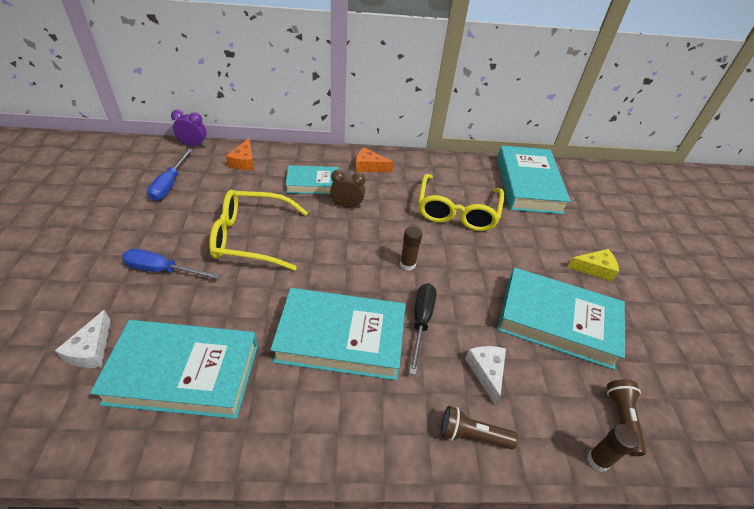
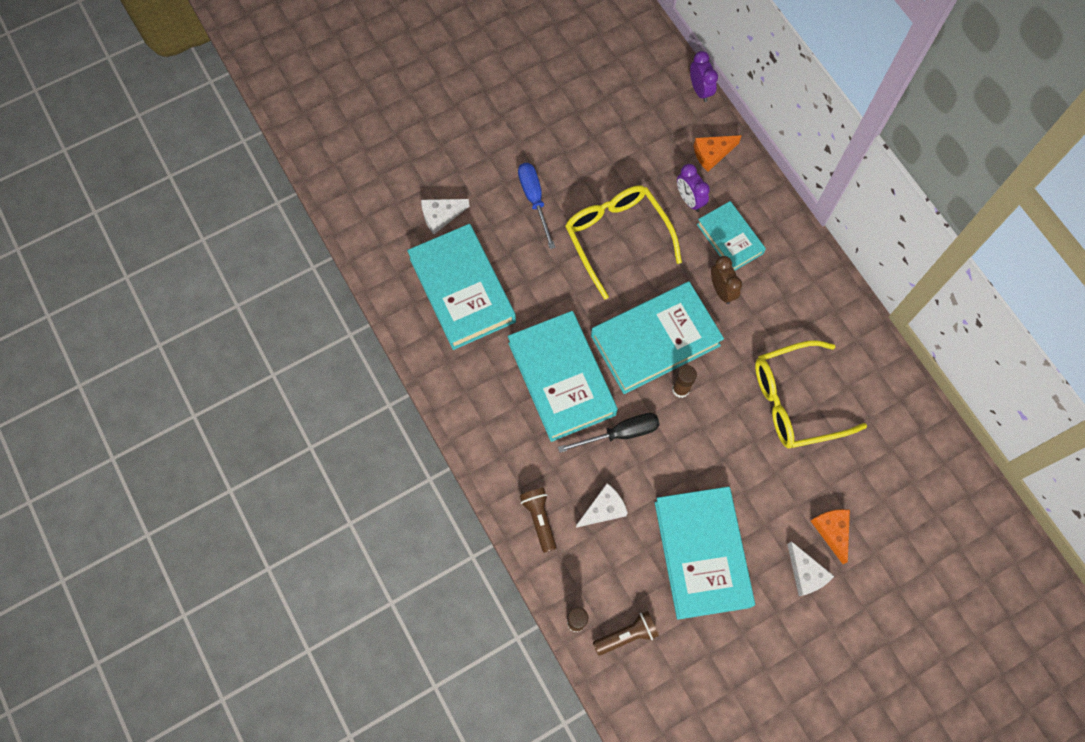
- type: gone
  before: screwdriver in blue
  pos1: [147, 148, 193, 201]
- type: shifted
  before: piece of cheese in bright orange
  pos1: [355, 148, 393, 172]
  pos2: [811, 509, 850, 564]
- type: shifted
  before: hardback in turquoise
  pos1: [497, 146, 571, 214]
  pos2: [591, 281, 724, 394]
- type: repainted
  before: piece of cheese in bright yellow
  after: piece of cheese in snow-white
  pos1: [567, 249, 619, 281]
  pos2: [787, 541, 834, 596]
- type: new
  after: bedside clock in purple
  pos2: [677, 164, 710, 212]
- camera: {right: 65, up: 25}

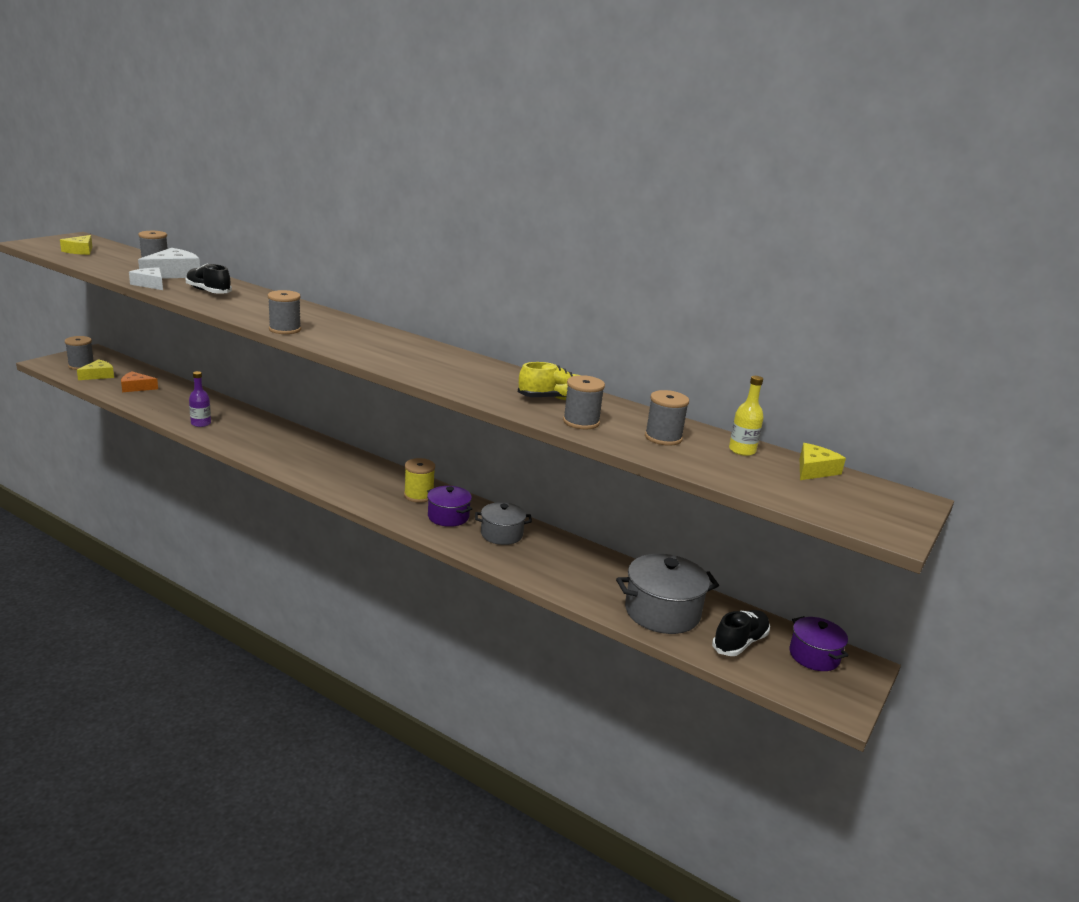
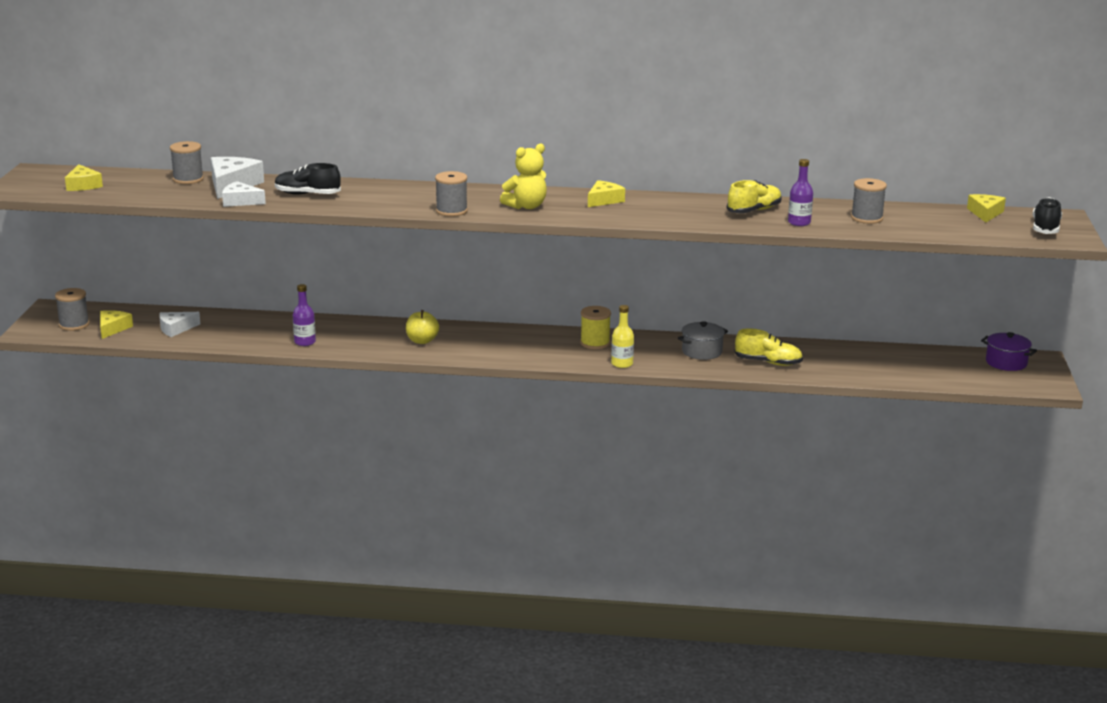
- type: repainted
  before: piece of cheese in bright orange
  after: piece of cheese in snow-white
  pos1: [121, 372, 158, 392]
  pos2: [159, 312, 200, 337]
- type: gone
  before: stockpot in purple
  pos1: [427, 486, 472, 527]
- type: swapped
  before: reel of thread in ash-grey
  after: flask in purple
  pos1: [563, 375, 605, 430]
  pos2: [788, 159, 813, 226]
- type: gone
  before: stockpot in ash-grey
  pos1: [616, 554, 719, 634]
- type: shifted
  before: sneaker in ebony
  pos1: [712, 610, 770, 656]
  pos2: [1033, 197, 1062, 234]
- type: shifted
  before: flask in bright yellow
  pos1: [729, 376, 764, 456]
  pos2: [611, 305, 634, 368]
- type: new
  after: apple fruit in bright yellow
  pos2: [406, 310, 439, 344]
- type: new
  after: teddy bear in bright yellow
  pos2: [500, 144, 547, 209]
- type: new
  after: piece of cheese in bright yellow
  pos2: [588, 180, 625, 207]
- type: new
  after: sneaker in bright yellow
  pos2: [734, 328, 803, 366]
- camera: {right: -25, up: 0}

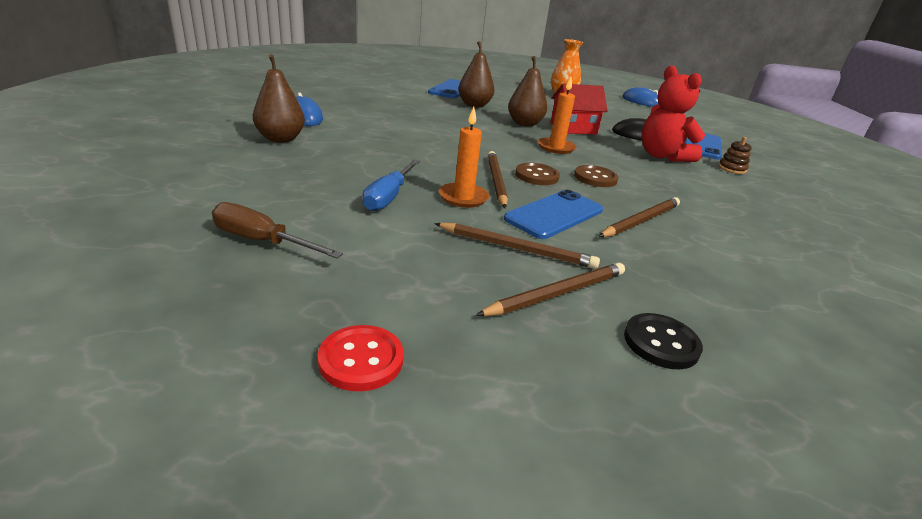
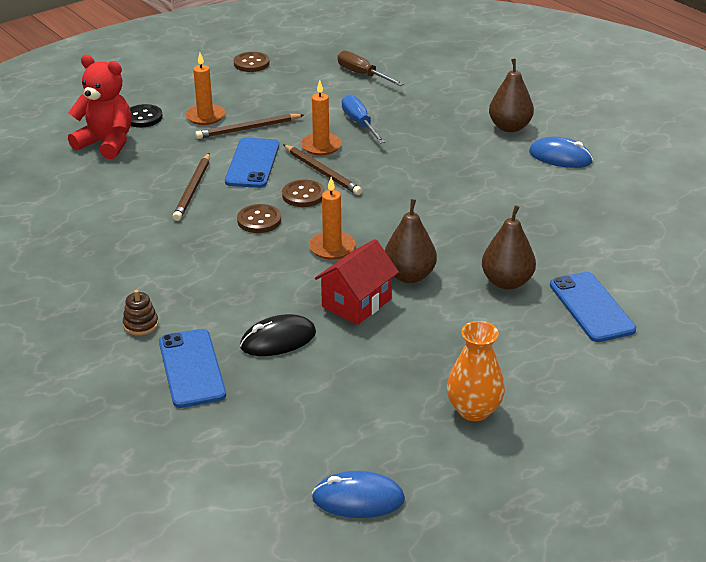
- type: rotated
  before: screwdriver in dark brown
  pos1: [212, 202, 343, 258]
  pos2: [337, 50, 404, 86]
  turn: -120
- type: repainted
  before: sewing button in crimson
  after: sewing button in dark brown
  pos1: [317, 325, 403, 391]
  pos2: [234, 52, 270, 72]
- type: swapped
  before: wooden pencil in dark brown
  after: candle in bright orange
  pos1: [476, 263, 625, 316]
  pos2: [185, 53, 225, 125]
- type: shifted
  before: teddy bear in crimson
  pos1: [642, 66, 705, 162]
  pos2: [68, 55, 131, 159]
- camera: {right: 145, up: 5}

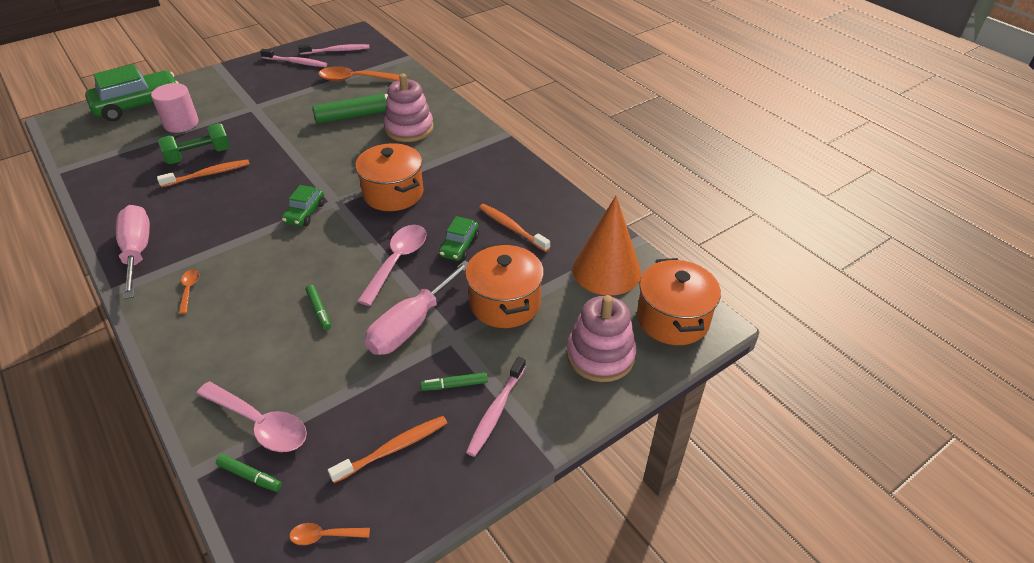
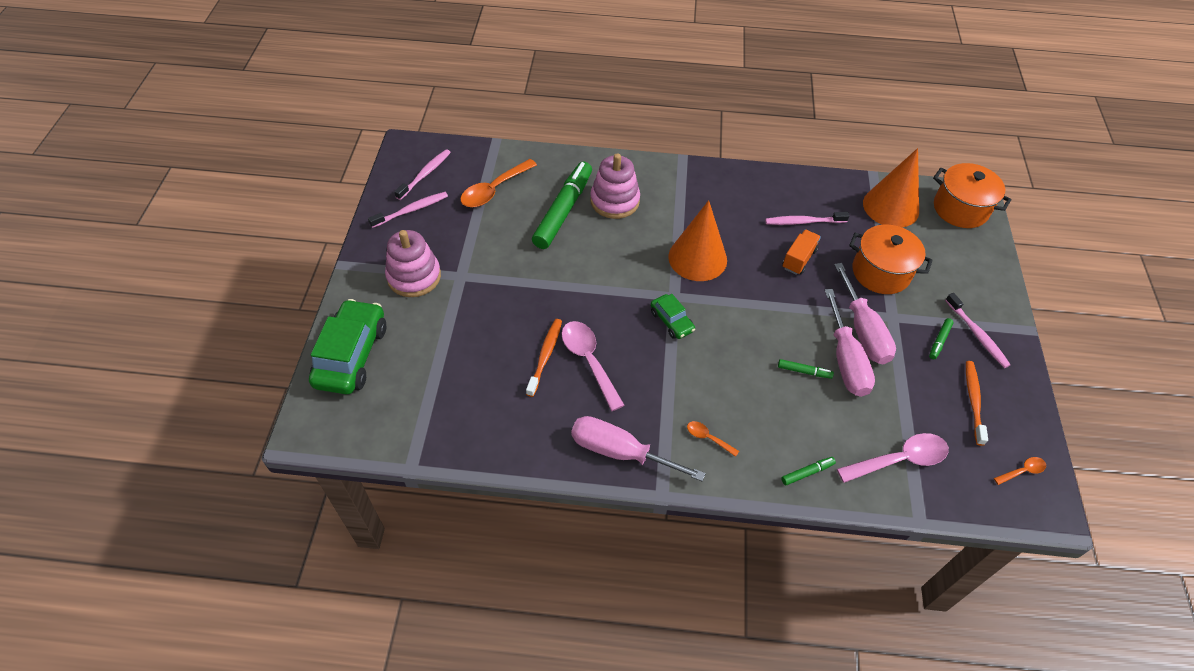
- type: gone
  before: cylinder shape in rose-pink
  pos1: [151, 83, 199, 133]
- type: gone
  before: hand weight in green
  pos1: [158, 123, 230, 164]
- type: shifted
  before: marker pen in green
  pos1: [216, 454, 282, 492]
  pos2: [781, 457, 836, 485]
- type: rotated
  before: teaspoon in bright orange
  pos1: [289, 523, 370, 545]
  pos2: [994, 457, 1046, 485]
  turn: -150
- type: swapped
  before: stockpot in bright orange
  after: solid cone in bright orange
  pos1: [355, 143, 424, 211]
  pos2: [668, 200, 727, 281]
- type: shifted
  before: teaspoon in rose-pink
  pos1: [357, 225, 427, 306]
  pos2: [562, 321, 625, 411]
- type: swapped
  before: car in green
  after: truck in bright orange
  pos1: [439, 216, 479, 261]
  pos2: [782, 230, 821, 275]
- type: repainted
  before: dental brush in bright orange
  after: dental brush in rose-pink
  pos1: [479, 204, 550, 252]
  pos2: [765, 212, 849, 225]
- type: shifted
  before: ring stacker in rose-pink
  pos1: [567, 295, 636, 382]
  pos2: [385, 230, 441, 297]
- type: new
  after: screwdriver in rose-pink
  pos2: [825, 289, 875, 397]
- camera: {right: -50, up: 10}

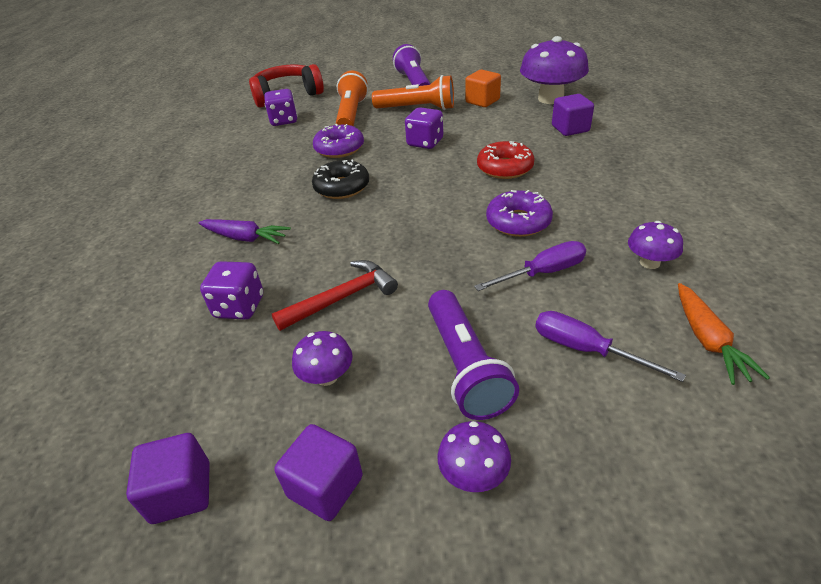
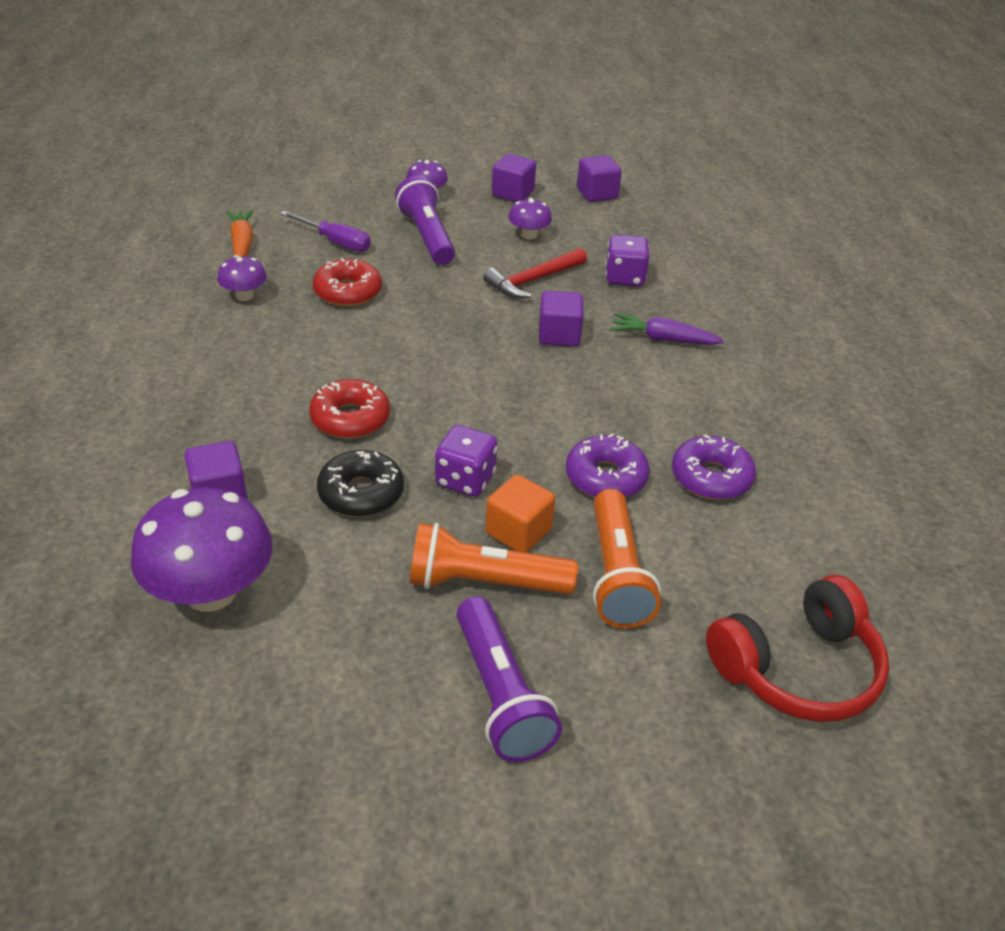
- type: gone
  before: game die in purple
  pos1: [264, 89, 298, 126]
- type: shifted
  before: glazed donut in ebony
  pos1: [312, 159, 369, 199]
  pos2: [317, 450, 404, 517]
- type: shifted
  before: block in bright orange
  pos1: [465, 70, 501, 107]
  pos2: [486, 475, 555, 553]
- type: swapped
  before: screwdriver in purple
  after: glazed donut in crimson
  pos1: [474, 241, 586, 291]
  pos2: [313, 258, 382, 307]
- type: shifted
  before: glazed donut in purple
  pos1: [486, 190, 553, 237]
  pos2: [672, 434, 756, 500]
- type: new
  after: block in purple
  pos2: [539, 291, 583, 347]
- camera: {right: 170, up: 0}

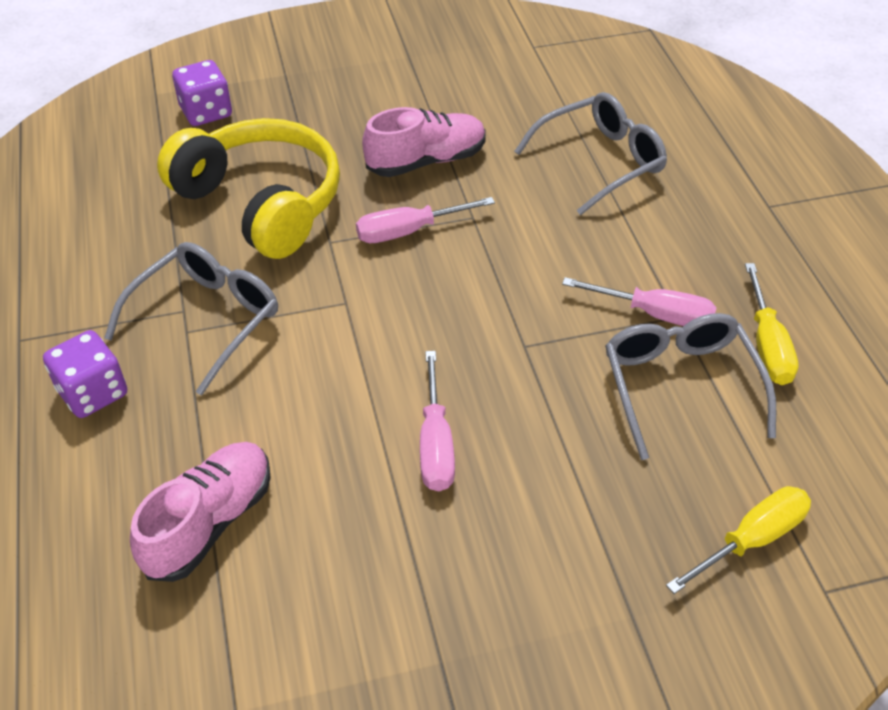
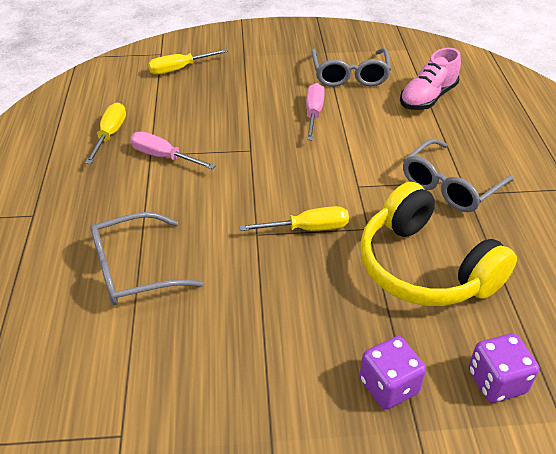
- type: shifted
  before: game die in purple
  pos1: [43, 330, 127, 418]
  pos2: [359, 336, 426, 410]
- type: repainted
  before: screwdriver in rose-pink
  after: screwdriver in bright yellow
  pos1: [356, 197, 495, 243]
  pos2: [239, 206, 349, 231]
- type: gone
  before: sneaker in rose-pink
  pos1: [362, 107, 486, 177]
- type: shifted
  before: glasses in ash-grey
  pos1: [605, 313, 776, 460]
  pos2: [311, 48, 391, 87]
- camera: {right: -170, up: -5}

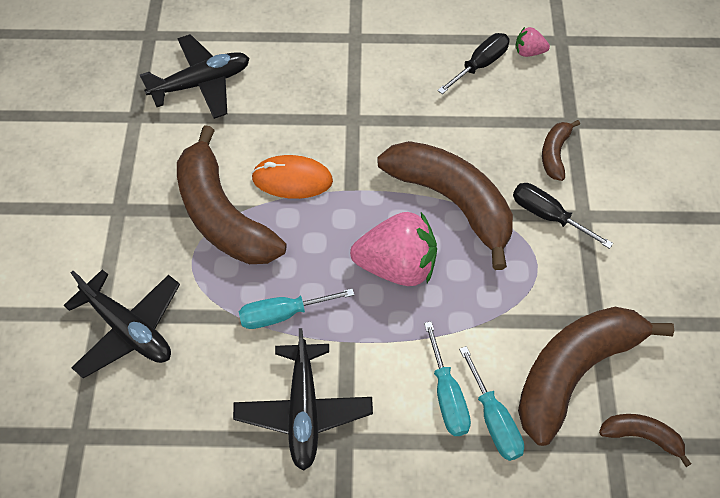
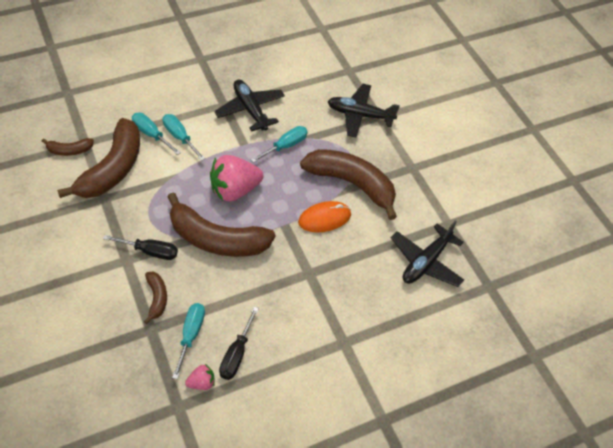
- type: new
  after: screwdriver in turquoise
  pos2: [172, 303, 205, 379]
- camera: {right: 150, up: -5}

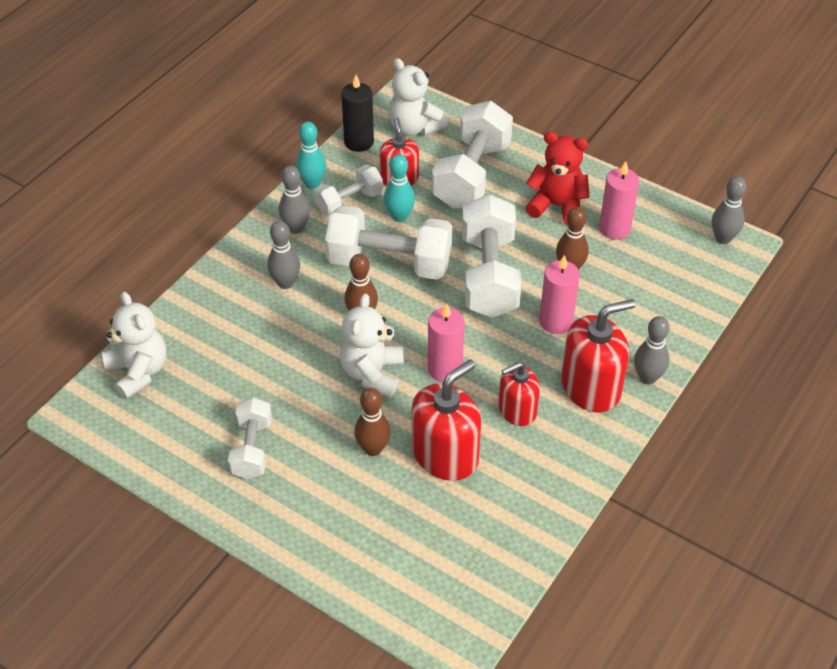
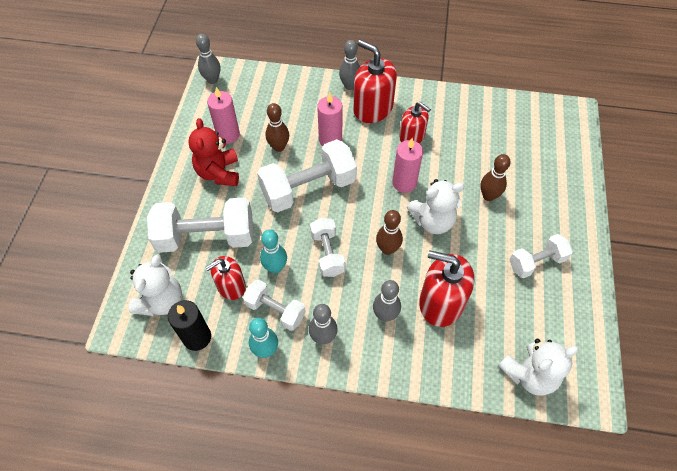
- type: rotated
  before: teddy bear in snow-white
  pos1: [102, 292, 166, 399]
  pos2: [498, 339, 579, 396]
  turn: -150
- type: scaled
  before: hand weight in snow-white
  pos1: [325, 205, 452, 280]
  pos2: [310, 218, 346, 277]
  scale: 0.57
- type: shifted
  before: soap dispenser in crimson
  pos1: [412, 359, 481, 481]
  pos2: [419, 250, 474, 327]
- camera: {right: -115, up: 10}

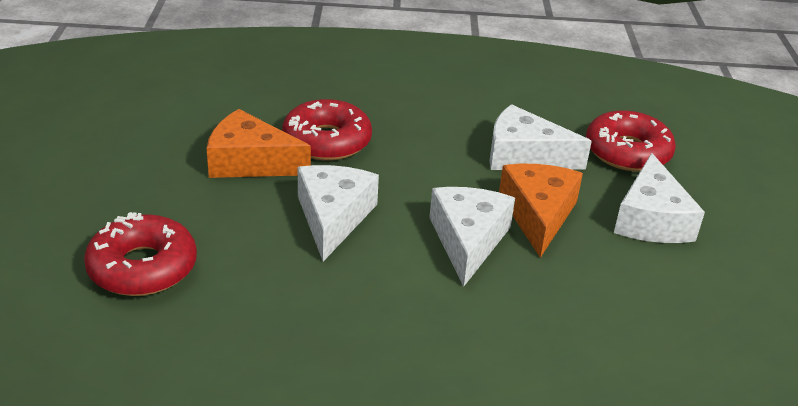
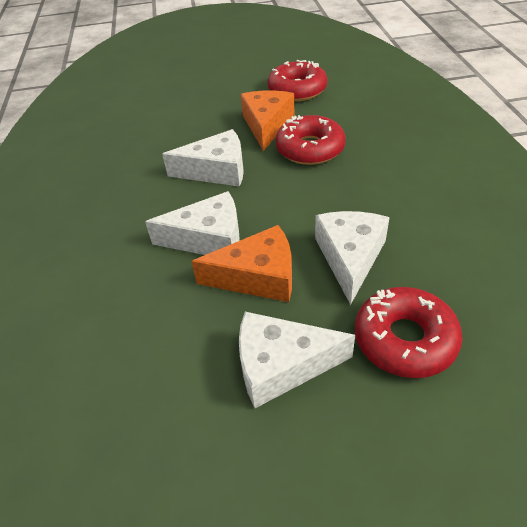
- type: shifted
  before: glazed donut in crimson
  pos1: [84, 212, 197, 296]
  pos2: [267, 60, 327, 101]
- camera: {right: 85, up: 10}

